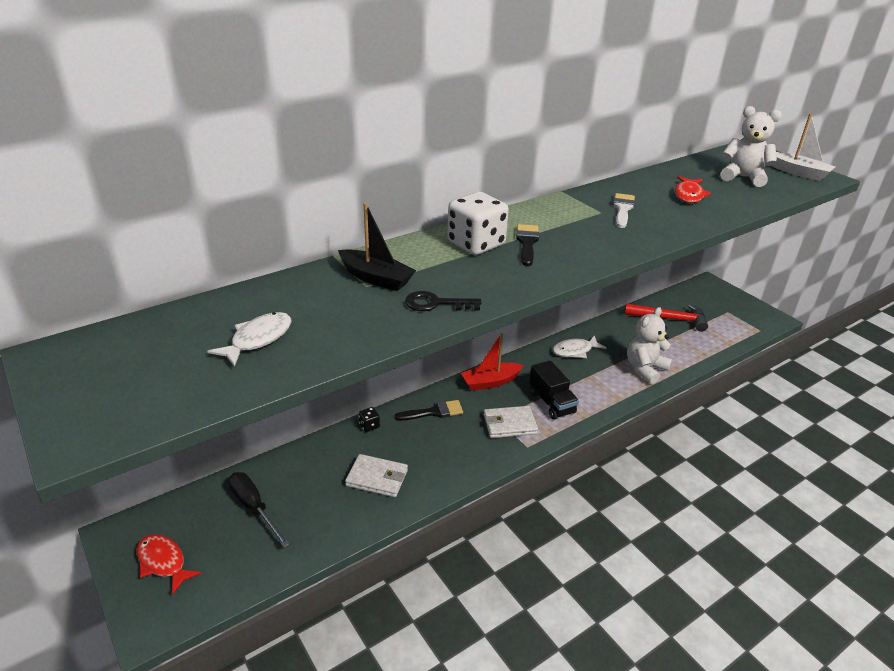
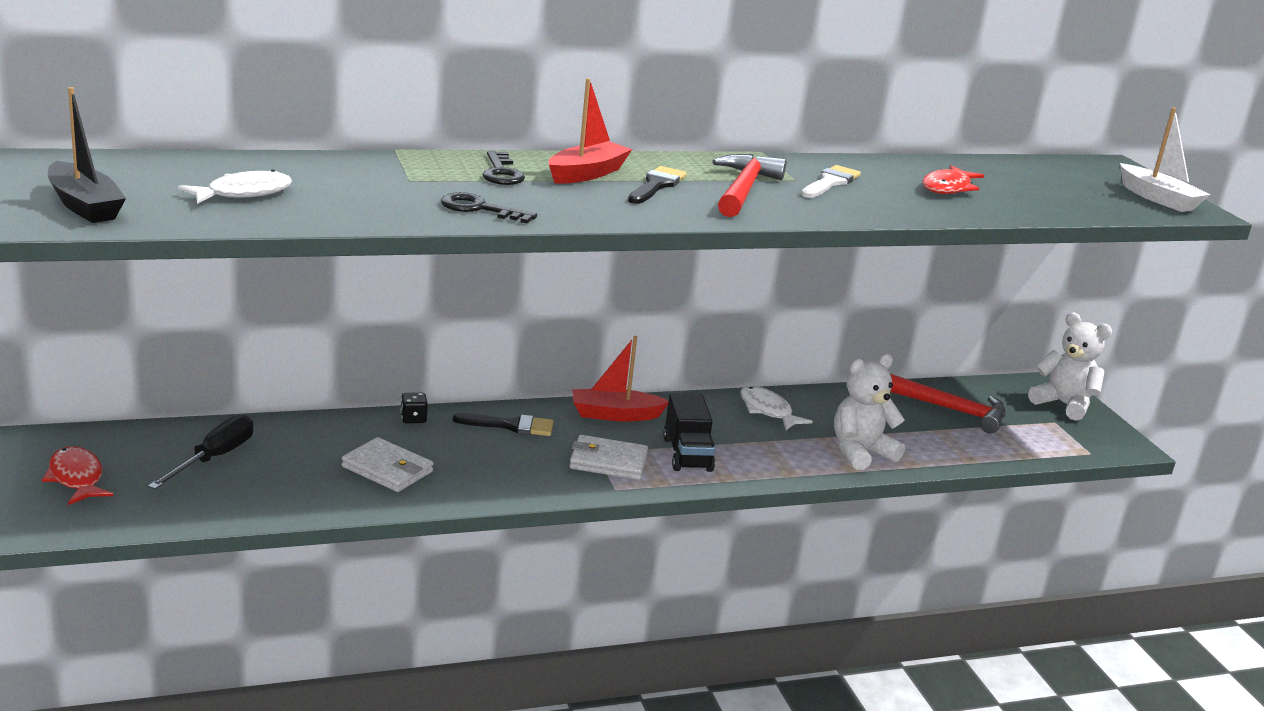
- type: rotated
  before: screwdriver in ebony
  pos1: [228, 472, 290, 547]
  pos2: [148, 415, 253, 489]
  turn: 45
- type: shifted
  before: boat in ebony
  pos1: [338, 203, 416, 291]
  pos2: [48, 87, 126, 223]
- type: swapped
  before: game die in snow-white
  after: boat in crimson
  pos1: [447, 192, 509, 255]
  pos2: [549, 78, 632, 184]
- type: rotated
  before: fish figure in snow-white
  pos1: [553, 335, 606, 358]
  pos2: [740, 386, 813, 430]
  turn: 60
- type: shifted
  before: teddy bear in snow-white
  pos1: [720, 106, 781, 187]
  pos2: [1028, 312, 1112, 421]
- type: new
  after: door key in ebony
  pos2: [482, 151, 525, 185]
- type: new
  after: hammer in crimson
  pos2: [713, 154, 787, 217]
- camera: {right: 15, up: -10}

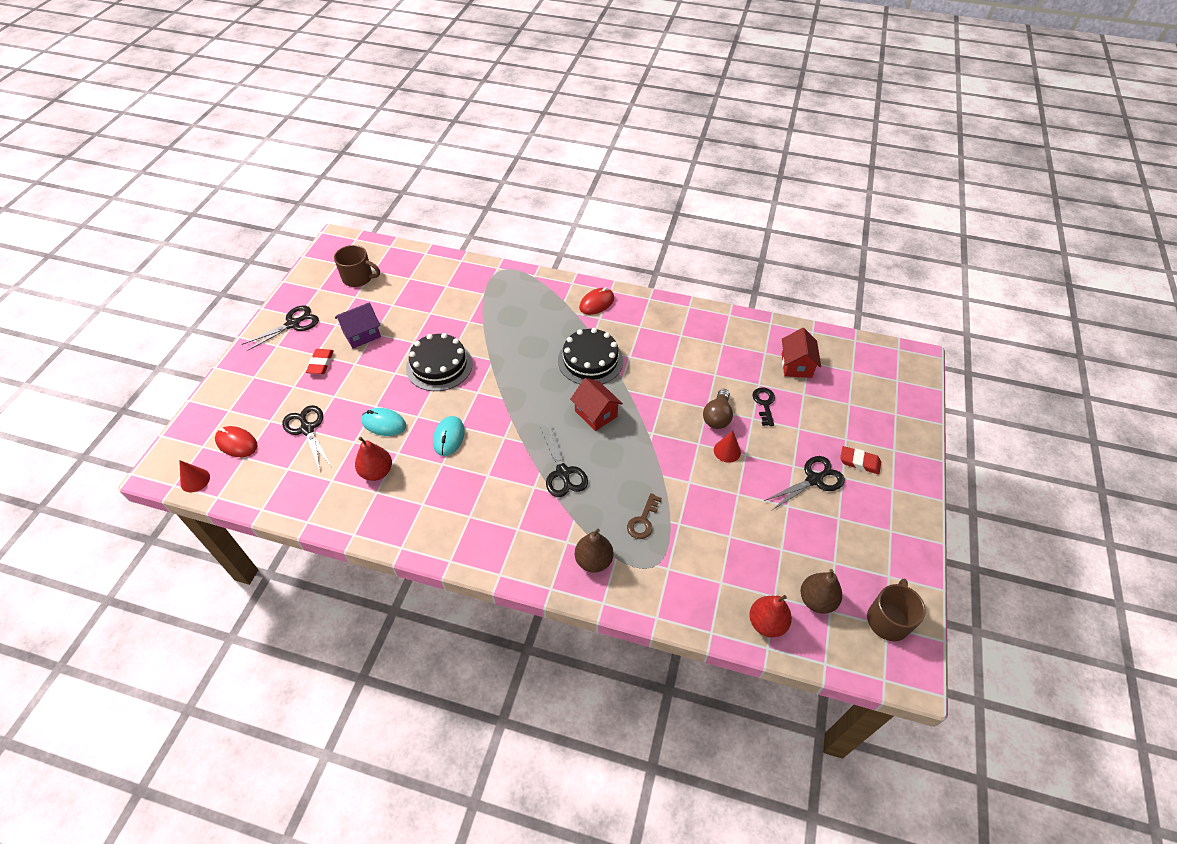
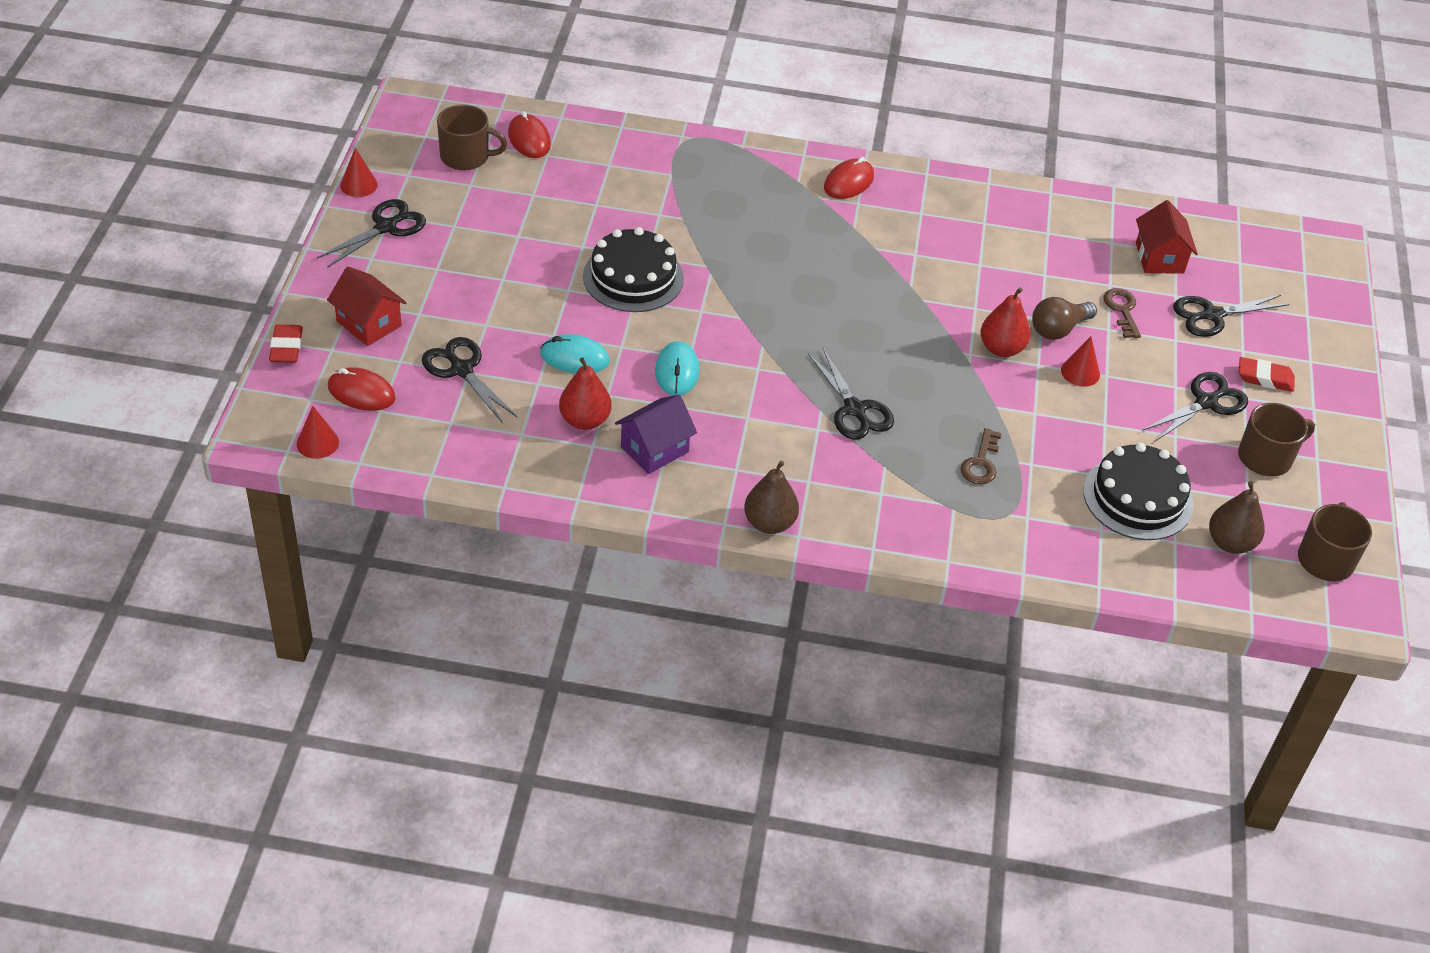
- type: shifted
  before: pencil eraser in crimson
  pos1: [306, 349, 334, 374]
  pos2: [269, 324, 303, 363]
- type: shifted
  before: toy house in purple
  pos1: [335, 302, 381, 349]
  pos2: [615, 395, 697, 474]
- type: shifted
  before: gateau in ebony
  pos1: [558, 328, 623, 384]
  pos2: [1083, 443, 1193, 540]
- type: shifted
  before: toy house in crimson
  pos1: [570, 378, 623, 431]
  pos2: [327, 266, 407, 346]
- type: shifted
  before: pear in dark brown
  pos1: [575, 529, 613, 573]
  pos2: [744, 461, 799, 534]
- type: rotated
  before: bulb in dark brown
  pos1: [703, 389, 733, 429]
  pos2: [1032, 297, 1097, 340]
  turn: 45
- type: shifted
  before: pear in crimson
  pos1: [749, 595, 792, 638]
  pos2: [980, 287, 1031, 357]
- type: repainted
  before: door key in ebony
  after: door key in dark brown
  pos1: [752, 387, 775, 426]
  pos2: [1104, 288, 1141, 338]
- type: new
  after: solid cone in crimson
  pos2: [340, 148, 378, 197]
- type: new
  after: computer mouse in crimson
  pos2: [508, 111, 551, 158]
- type: new
  after: scissors in ebony
  pos2: [1173, 295, 1289, 337]
- type: new
  after: coffee mug in dark brown
  pos2: [1238, 403, 1315, 476]
- camera: {right: -10, up: -5}

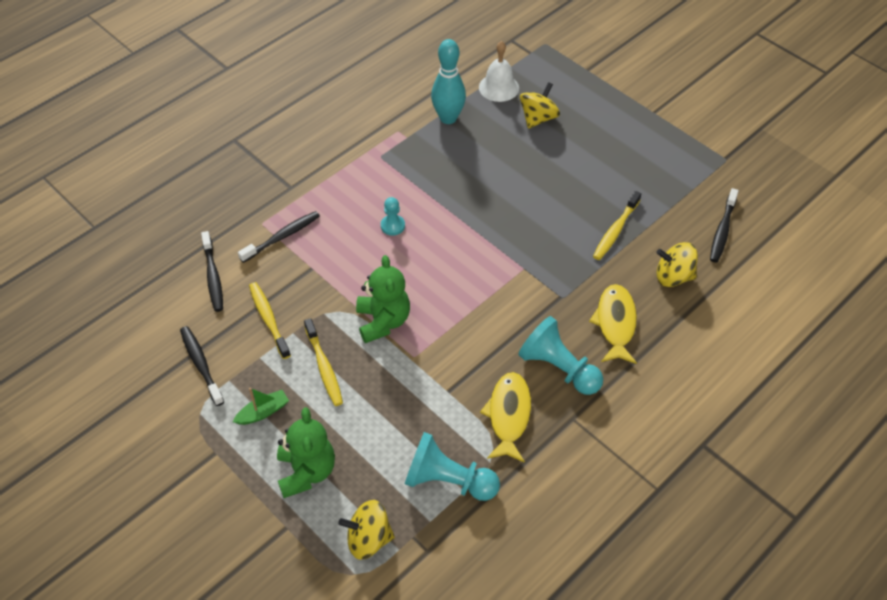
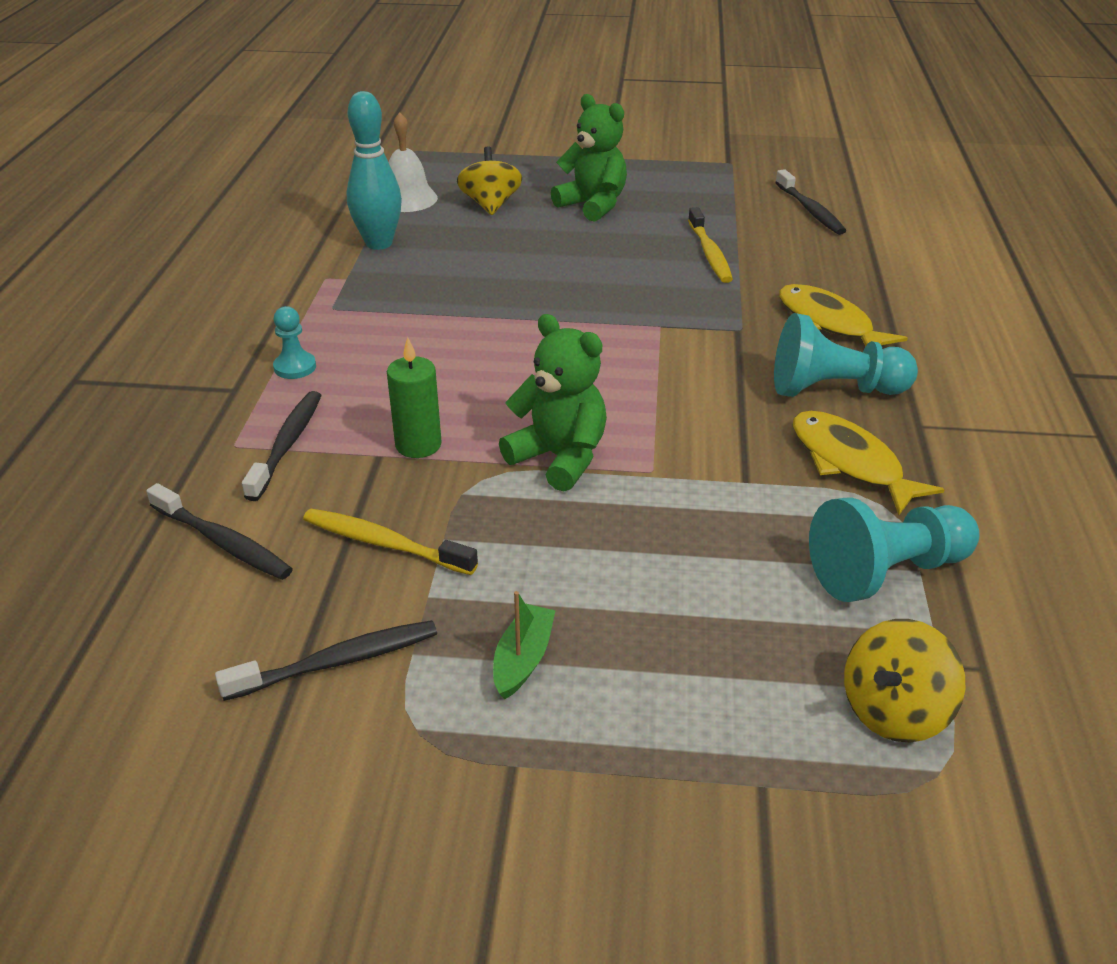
- type: rotated
  before: dental brush in ebony
  pos1: [180, 326, 224, 406]
  pos2: [215, 620, 437, 701]
  turn: 135
- type: shifted
  before: teddy bear in green
  pos1: [277, 407, 335, 498]
  pos2: [551, 94, 627, 222]
- type: gone
  before: dental brush in bright yellow
  pos1: [304, 318, 343, 406]
- type: shifted
  before: game pawn in turquoise
  pos1: [381, 197, 405, 236]
  pos2: [273, 306, 316, 379]
- type: gone
  before: toy top in bright yellow
  pos1: [656, 242, 698, 287]
- type: new
  after: candle in green
  pos2: [387, 337, 442, 458]
- camera: {right: -40, up: -15}

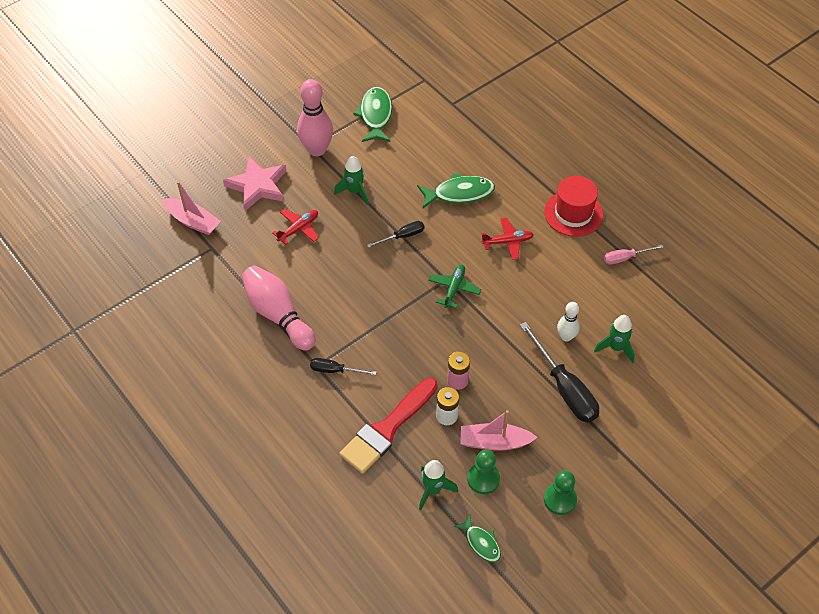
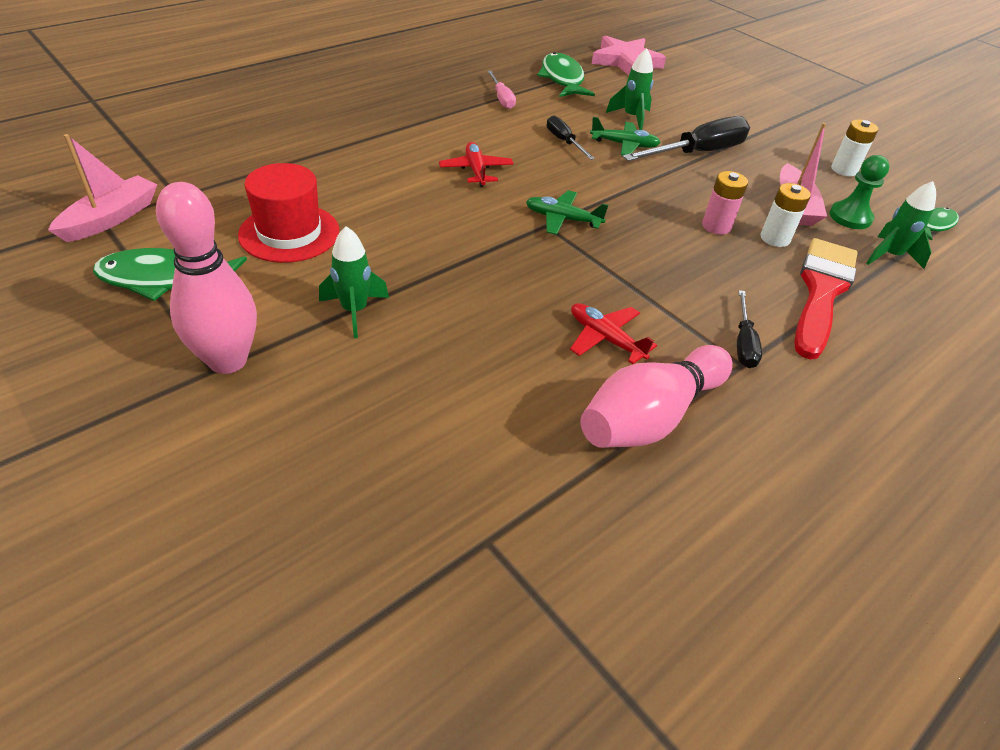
- type: shifted
  before: boat in rose-pink
  pos1: [163, 181, 221, 235]
  pos2: [48, 134, 157, 242]
- type: shifted
  before: five-pointed star in rose-pink
  pos1: [223, 156, 286, 211]
  pos2: [592, 36, 666, 75]
- type: shifted
  before: toy plane in crimson
  pos1: [272, 209, 319, 245]
  pos2: [570, 303, 657, 364]
- type: rotated
  before: paint brush in crimson
  pos1: [339, 378, 438, 474]
  pos2: [794, 238, 858, 359]
  turn: -105
- type: shifted
  before: screwdriver in ebony
  pos1: [367, 221, 425, 248]
  pos2: [547, 115, 595, 160]
- type: shifted
  before: fish figure in green
  pos1: [417, 173, 495, 208]
  pos2: [537, 52, 595, 97]
- type: shifted
  before: hat in crimson
  pos1: [544, 176, 603, 237]
  pos2: [238, 163, 339, 263]
- type: swapped
  before: game pawn in green
  after: AA battery in snow-white
  pos1: [544, 470, 577, 515]
  pos2: [831, 119, 878, 176]
- type: swapped
  before: bowling pin in snow-white
  after: toy plane in green
  pos1: [557, 302, 580, 342]
  pos2: [590, 117, 661, 155]
- camera: {right: -95, up: -10}

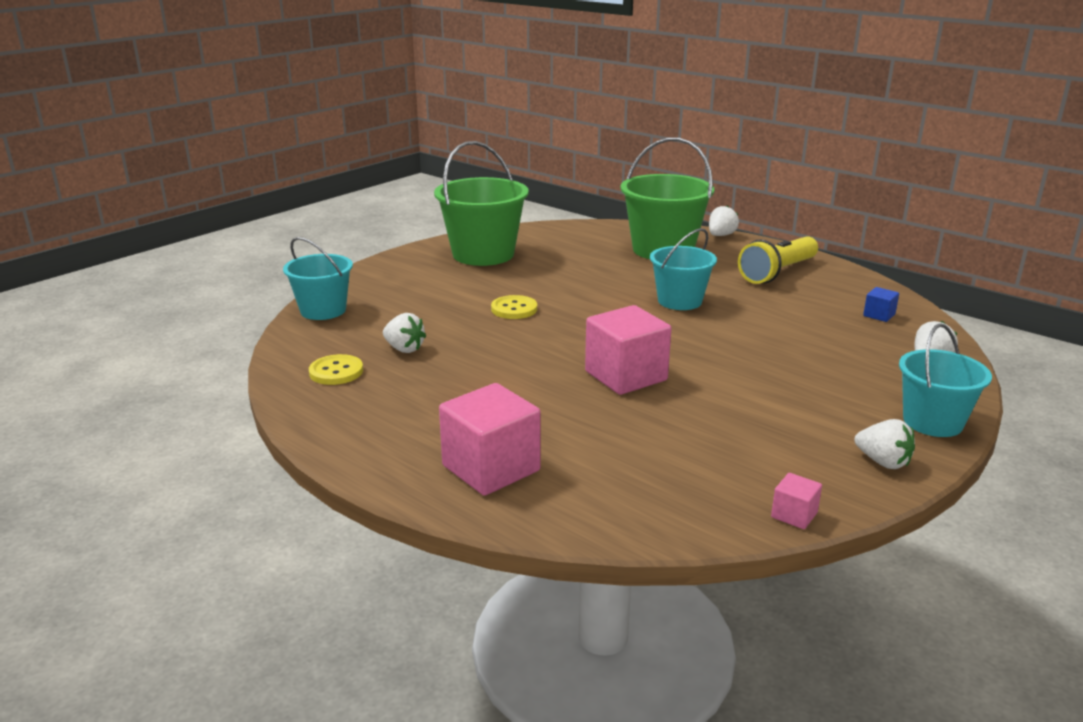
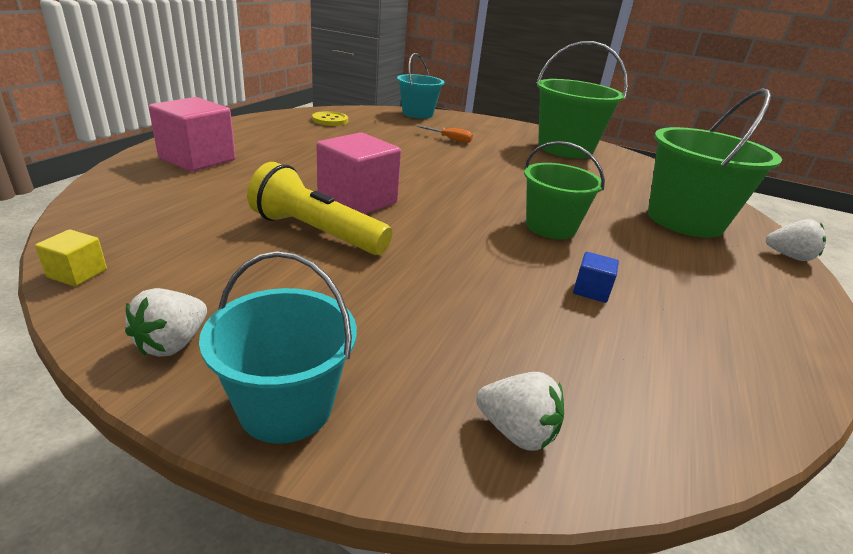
- type: gone
  before: strawberry in snow-white
  pos1: [383, 313, 426, 353]
- type: gone
  before: sewing button in bright yellow
  pos1: [491, 295, 537, 319]
- type: repainted
  before: pail in turquoise
  after: pail in green
  pos1: [650, 228, 717, 310]
  pos2: [524, 141, 605, 239]
- type: shifted
  before: torch in bright yellow
  pos1: [738, 236, 818, 284]
  pos2: [247, 162, 392, 255]
- type: repainted
  before: block in rose-pink
  after: block in bright yellow
  pos1: [771, 473, 822, 529]
  pos2: [35, 229, 107, 286]
- type: shifted
  before: block in blue
  pos1: [863, 287, 899, 322]
  pos2: [573, 252, 619, 303]
- type: new
  after: screwdriver in bright orange
  pos2: [417, 125, 473, 143]
- camera: {right: 70, up: 5}

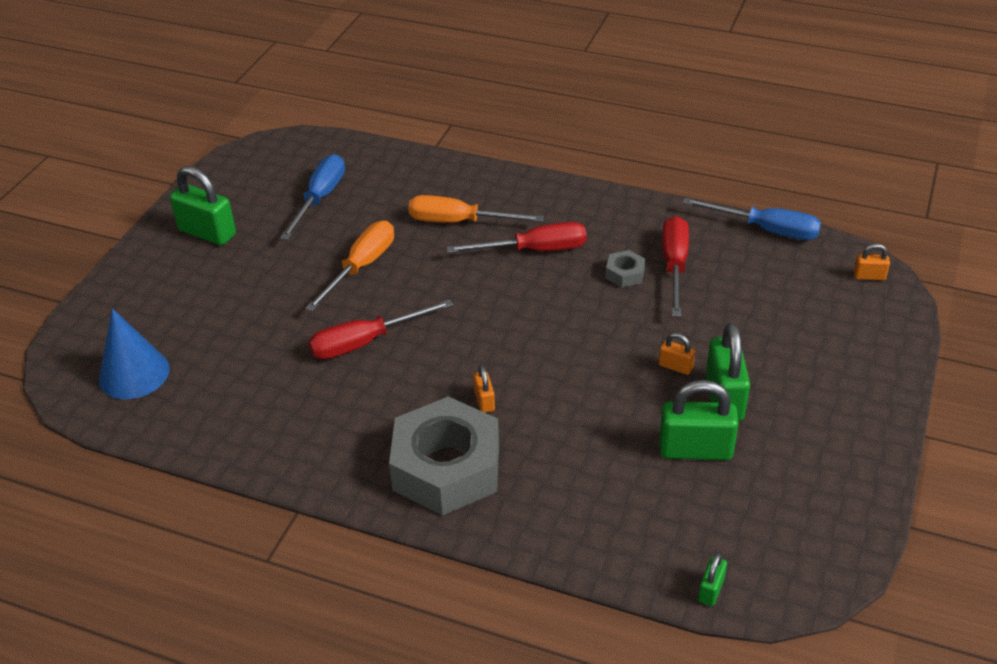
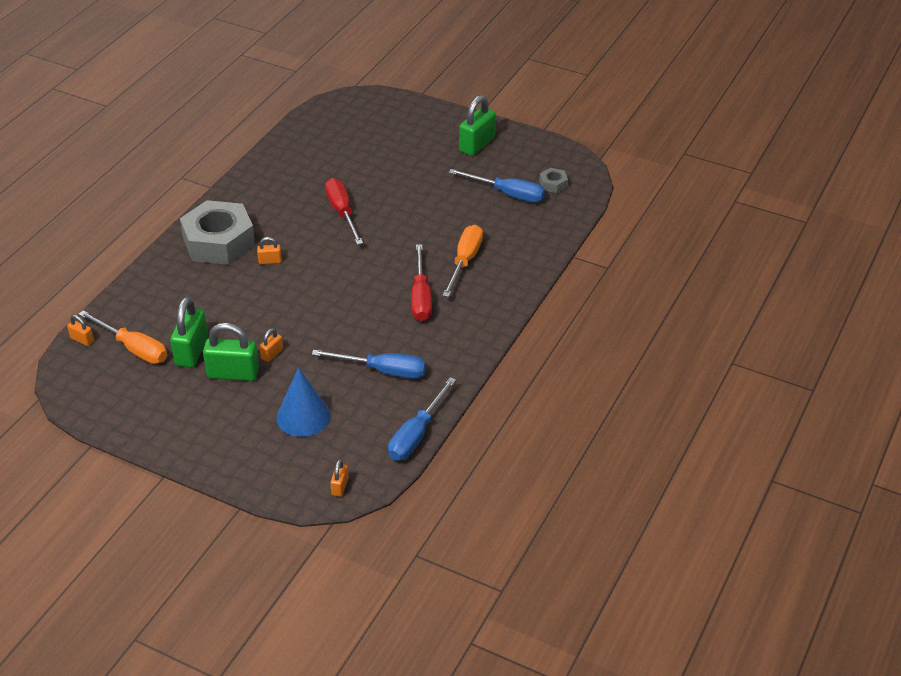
- type: shifted
  before: solid cone in blue
  pos1: [99, 309, 170, 399]
  pos2: [276, 368, 331, 437]
- type: shifted
  before: screwdriver in bright orange
  pos1: [305, 221, 394, 312]
  pos2: [78, 311, 167, 364]
- type: shifted
  before: hex nut in ash-grey
  pos1: [606, 250, 645, 288]
  pos2: [540, 168, 568, 193]
- type: repainted
  before: screwdriver in crimson
  after: screwdriver in blue
  pos1: [662, 216, 689, 317]
  pos2: [312, 350, 426, 379]
- type: repainted
  before: small lock in green
  after: small lock in bright orange
  pos1: [698, 553, 727, 606]
  pos2: [67, 315, 94, 346]
- camera: {right: 95, up: 0}

